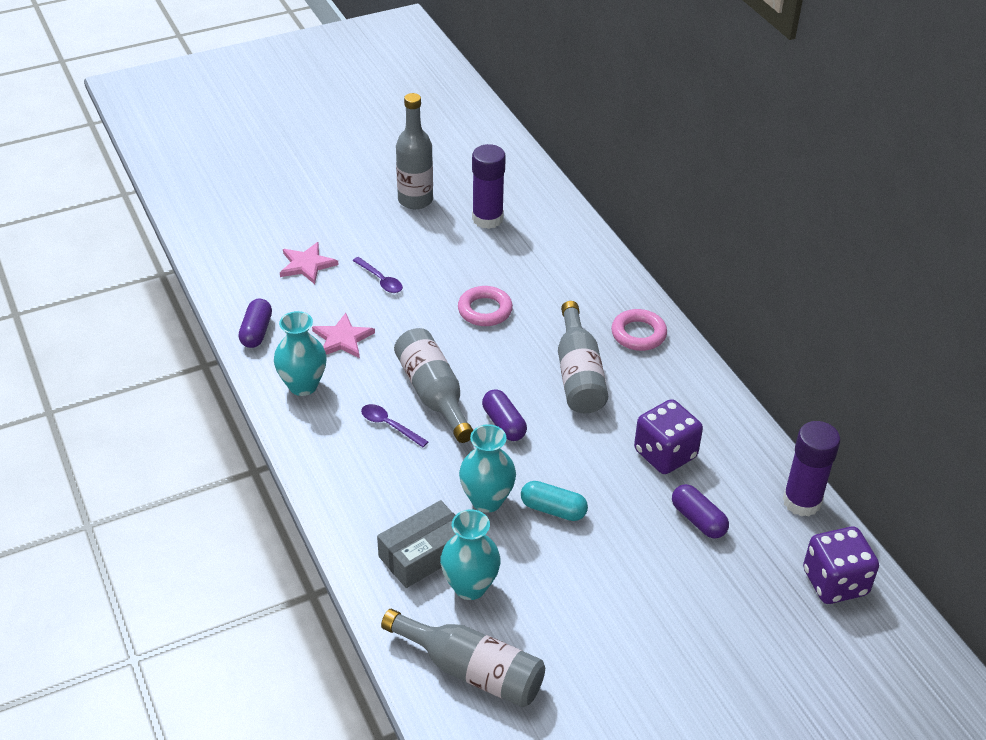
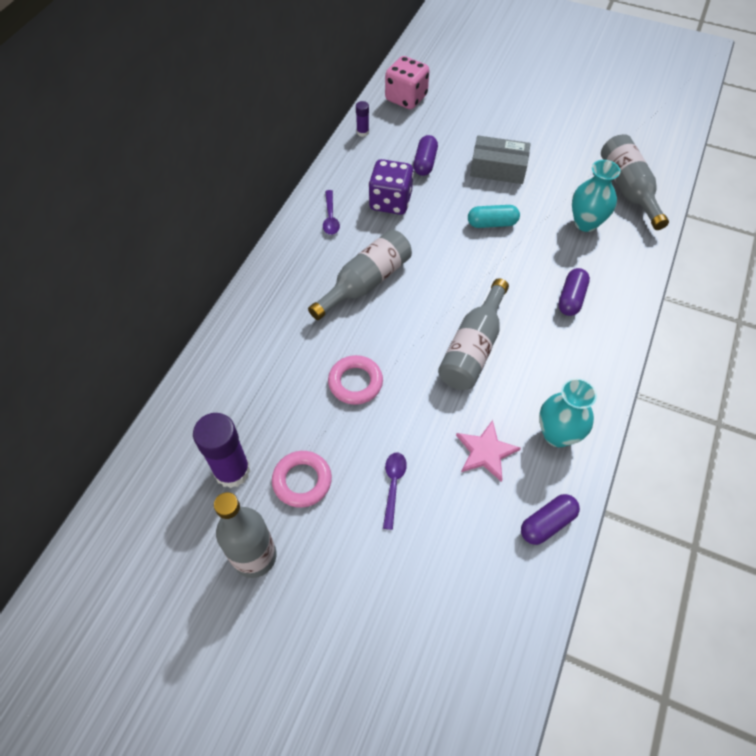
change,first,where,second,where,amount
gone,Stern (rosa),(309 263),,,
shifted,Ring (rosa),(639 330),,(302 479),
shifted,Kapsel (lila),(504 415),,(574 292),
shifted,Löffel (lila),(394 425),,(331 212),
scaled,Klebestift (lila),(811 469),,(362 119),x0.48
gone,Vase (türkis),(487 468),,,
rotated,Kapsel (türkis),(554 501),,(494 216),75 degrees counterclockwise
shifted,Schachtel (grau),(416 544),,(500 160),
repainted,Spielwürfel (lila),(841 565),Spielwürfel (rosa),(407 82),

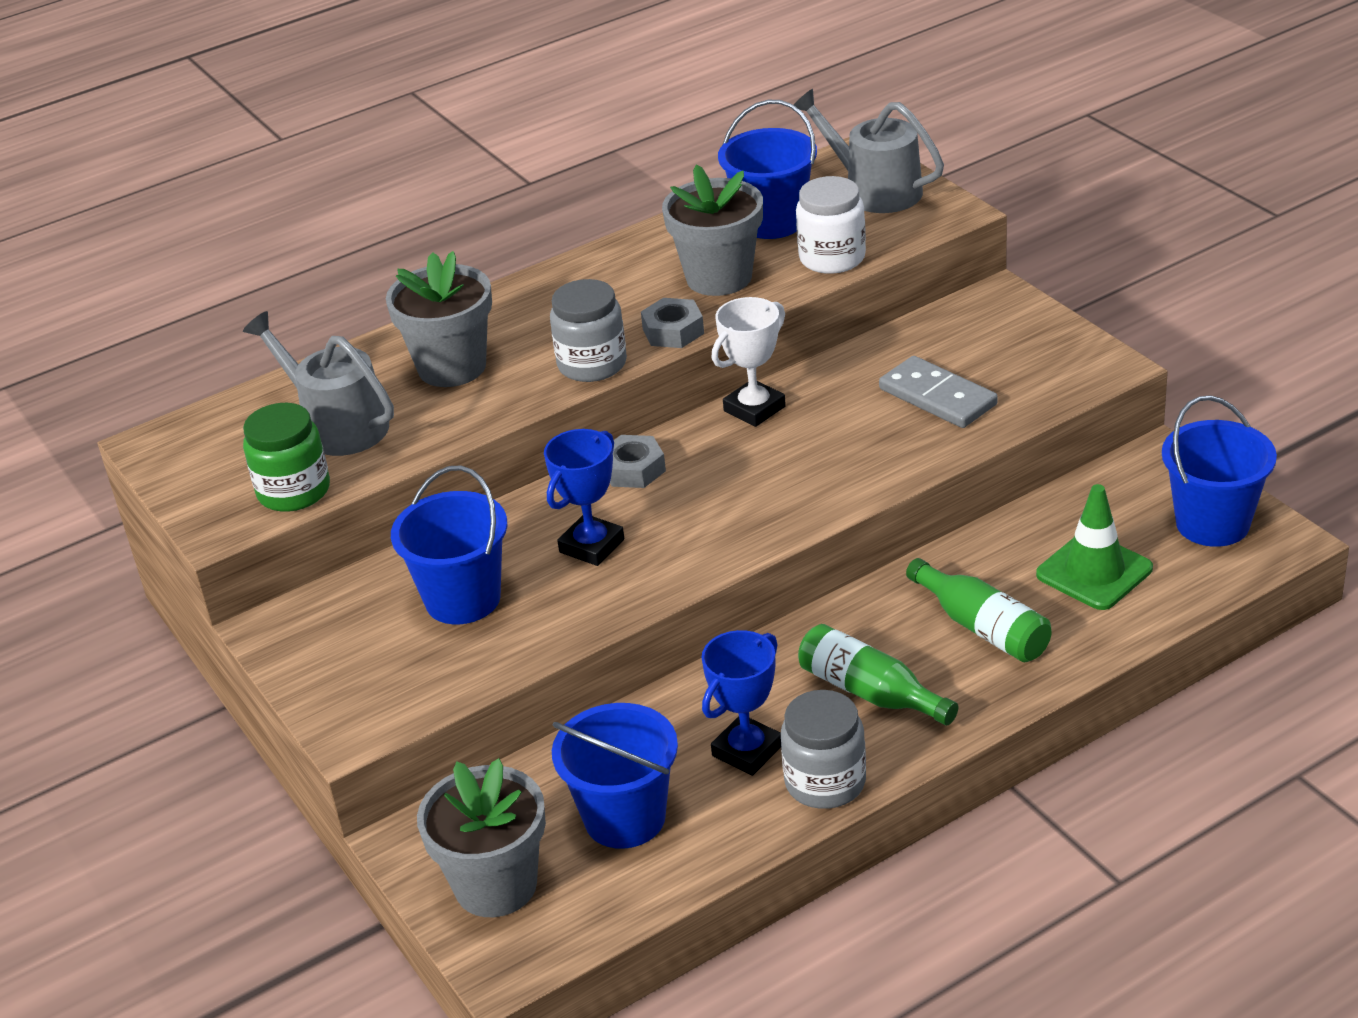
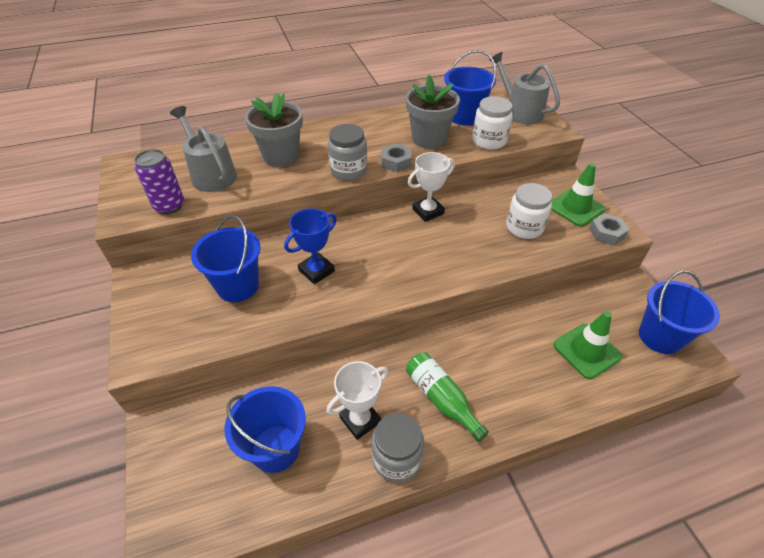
change,first,where,second,where,amount
swapped,Dominostein (grau),(938 392),Einmachglas (weiß),(529 211),
swapped,Einmachglas (grün),(286 457),Dose (lila),(159 181),
shifted,Sechskantmutter (grau),(638 461),,(609 229),
gone,Flasche (grün),(978 610),,,
repainted,Pokal (blau),(741 703),Pokal (weiß),(357 400),
gone,Blumentopf (grau),(481 837),,,
new,,,Leitkegel (grün),(578 195),

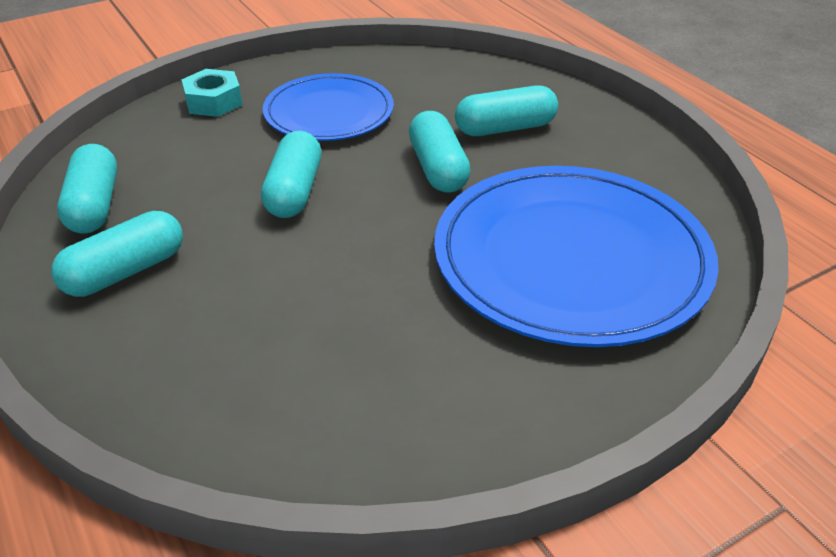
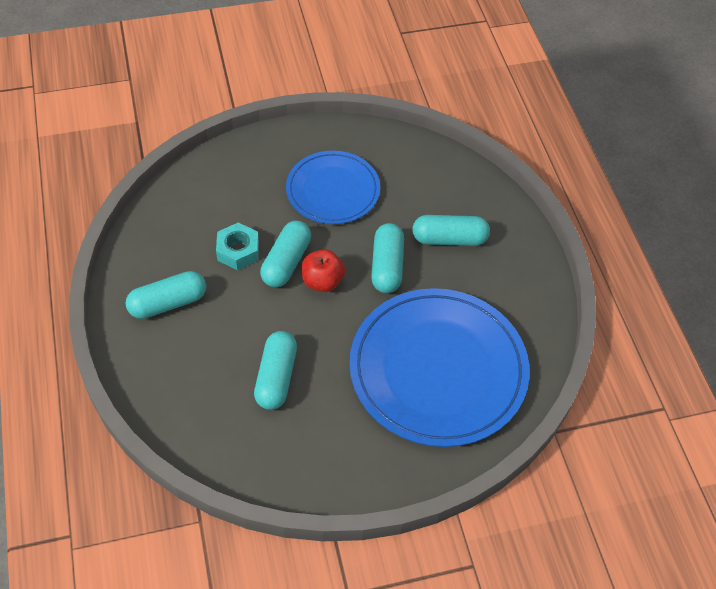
change,first,where,second,where,amount
shifted,Sechskantmutter (türkis),(211 93),,(237 246),
shifted,Kapsel (türkis),(87 189),,(275 370),
new,,,Apfel (rot),(323 270),

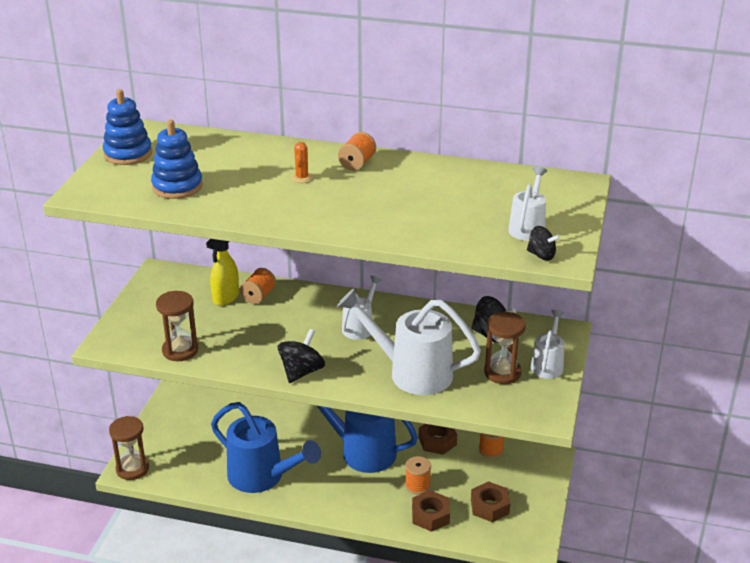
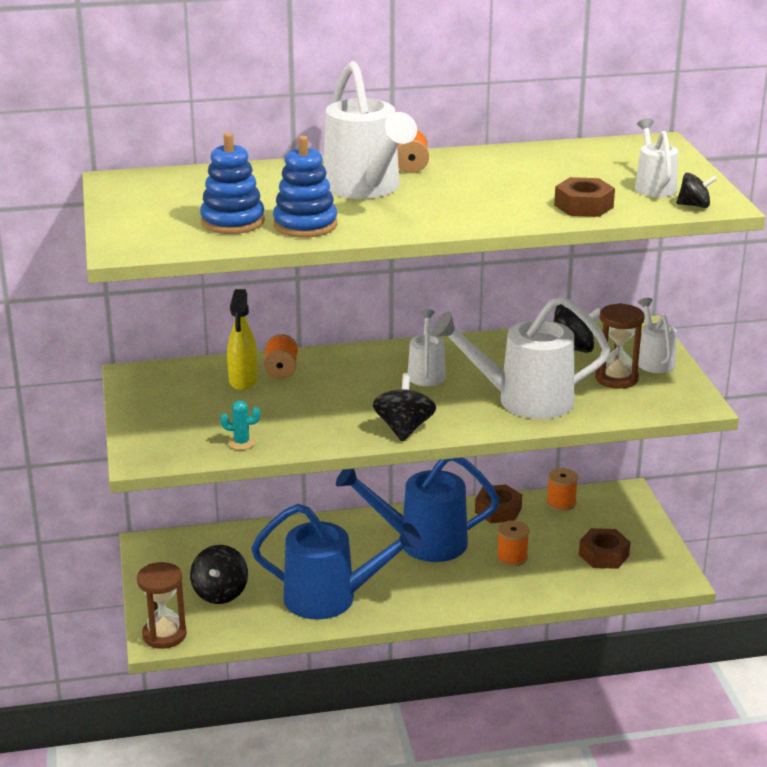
change,first,where,second,where,amount
shifted,Stapelspielzeug (blau),(127 127),,(305 187),
swapped,Kaktus (orange),(302 162),Gießkanne (weiß),(370 130),
swapped,Sanduhr (braun),(177 326),Kaktus (türkis),(240 425),
shifted,Sechskantmutter (braun),(431 511),,(584 197),
new,,,Kreisel (schwarz),(219 574),

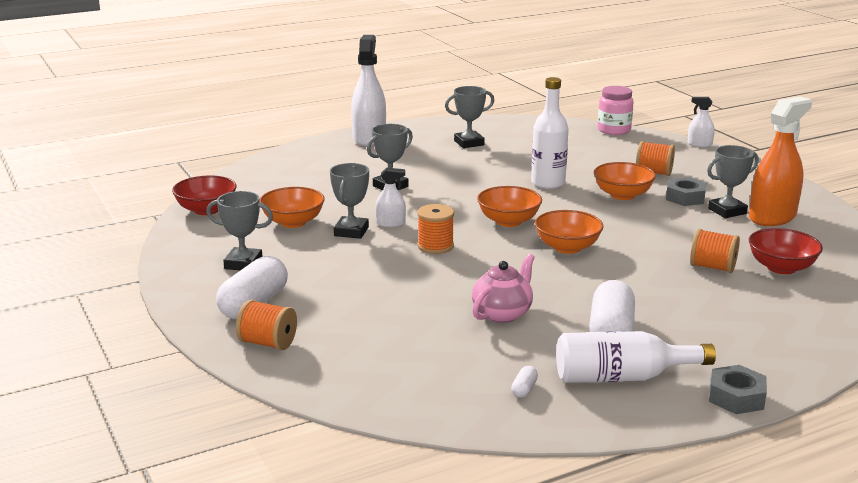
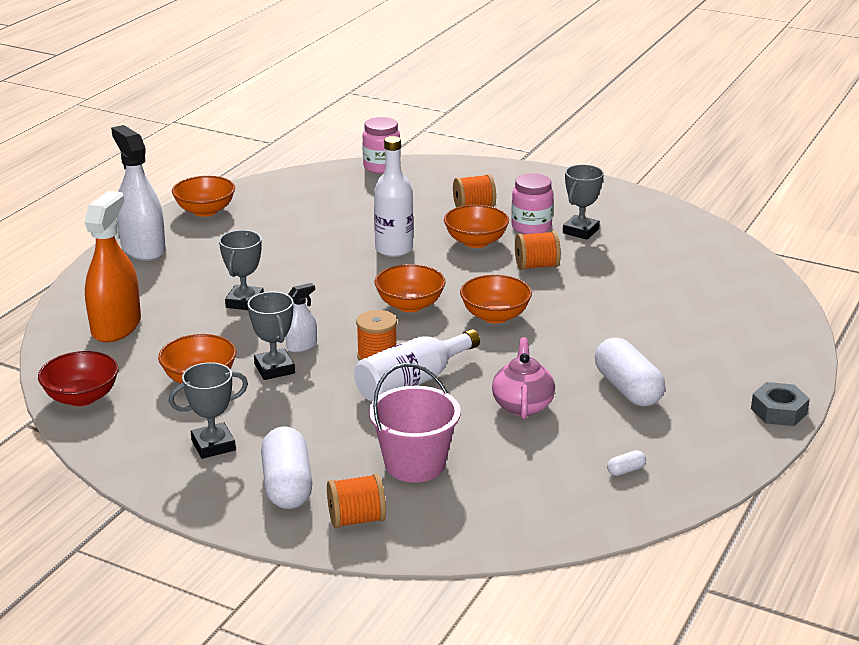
change,first,where,second,where,amount
gone,Pokal (grau),(469 117),,,
shifted,Sprühflasche (orange),(780 161),,(113 266),
gone,Sprühflasche (weiß),(701 122),,,
swapped,Sechskantmutter (grau),(686 191),Einmachglas (rosa),(532 203),
gone,Schüssel (rot),(786 251),,,
shifted,Garnrolle (orange),(715 251),,(538 250),
shifted,Flasche (weiß),(636 357),,(417 365),
rotated,Kapsel (weiß),(524 382),,(626 463),75 degrees clockwise
new,,,Schüssel (orange),(203 196),
new,,,Eimer (rosa),(415 423),

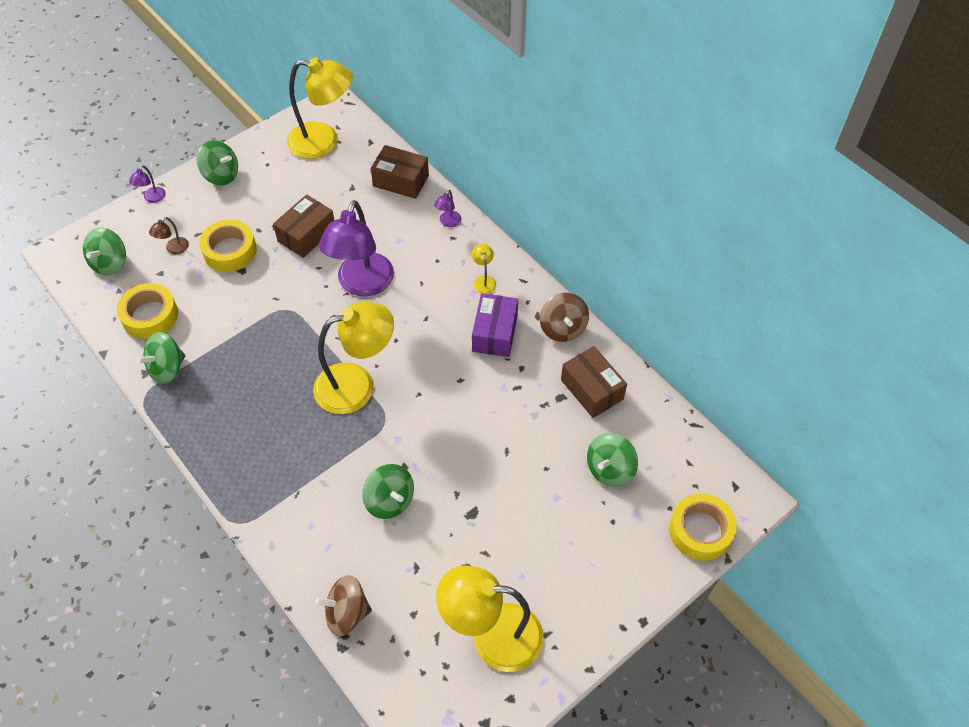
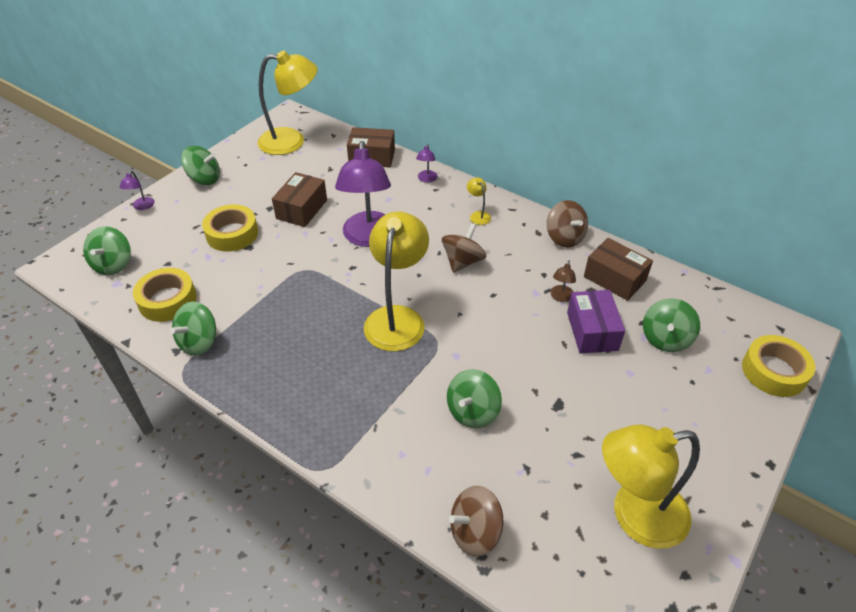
change,first,where,second,where,amount
shifted,Lampe (braun),(169 235),,(563 281),
shifted,Schachtel (lila),(495 325),,(596 322),
rotated,Lampe (gelb),(353 358),,(396 281),45 degrees counterclockwise
rotated,Kreisel (grün),(388 491),,(474 398),90 degrees clockwise
new,,,Kreisel (braun),(464 248),

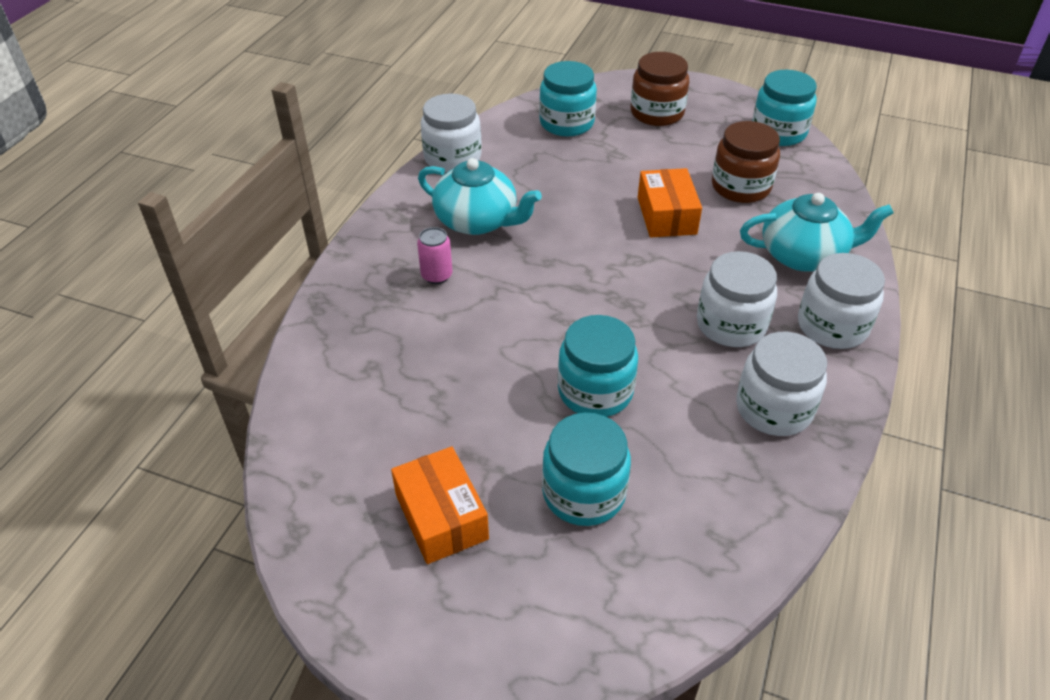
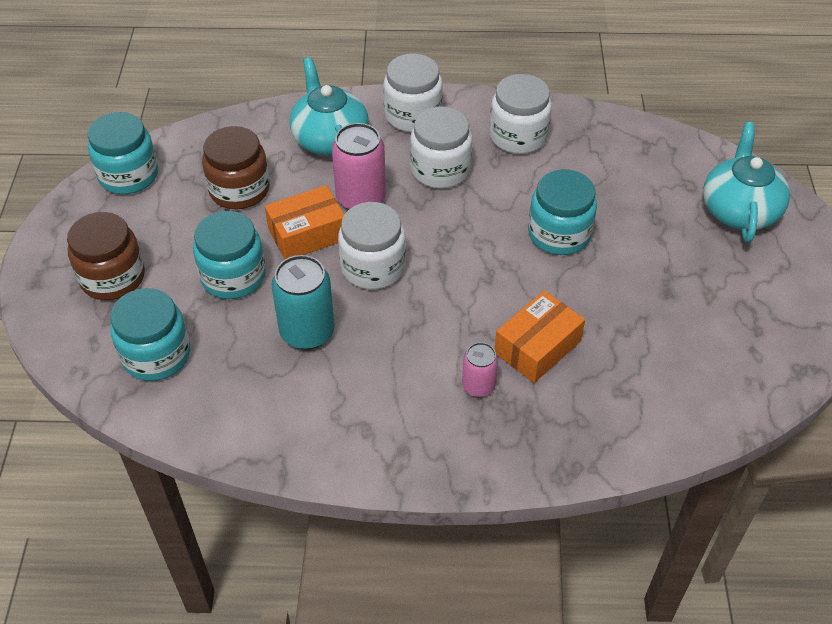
change,first,where,second,where,amount
shifted,Einmachglas (weiß),(451 133),,(372 246),
shifted,Teekanne (türkis),(480 196),,(746 182),
shifted,Einmachglas (türkis),(586 469),,(229 255),
shifted,Schachtel (orange),(440 505),,(540 336),
new,,,Dose (rosa),(359 166),
new,,,Dose (türkis),(303 302),

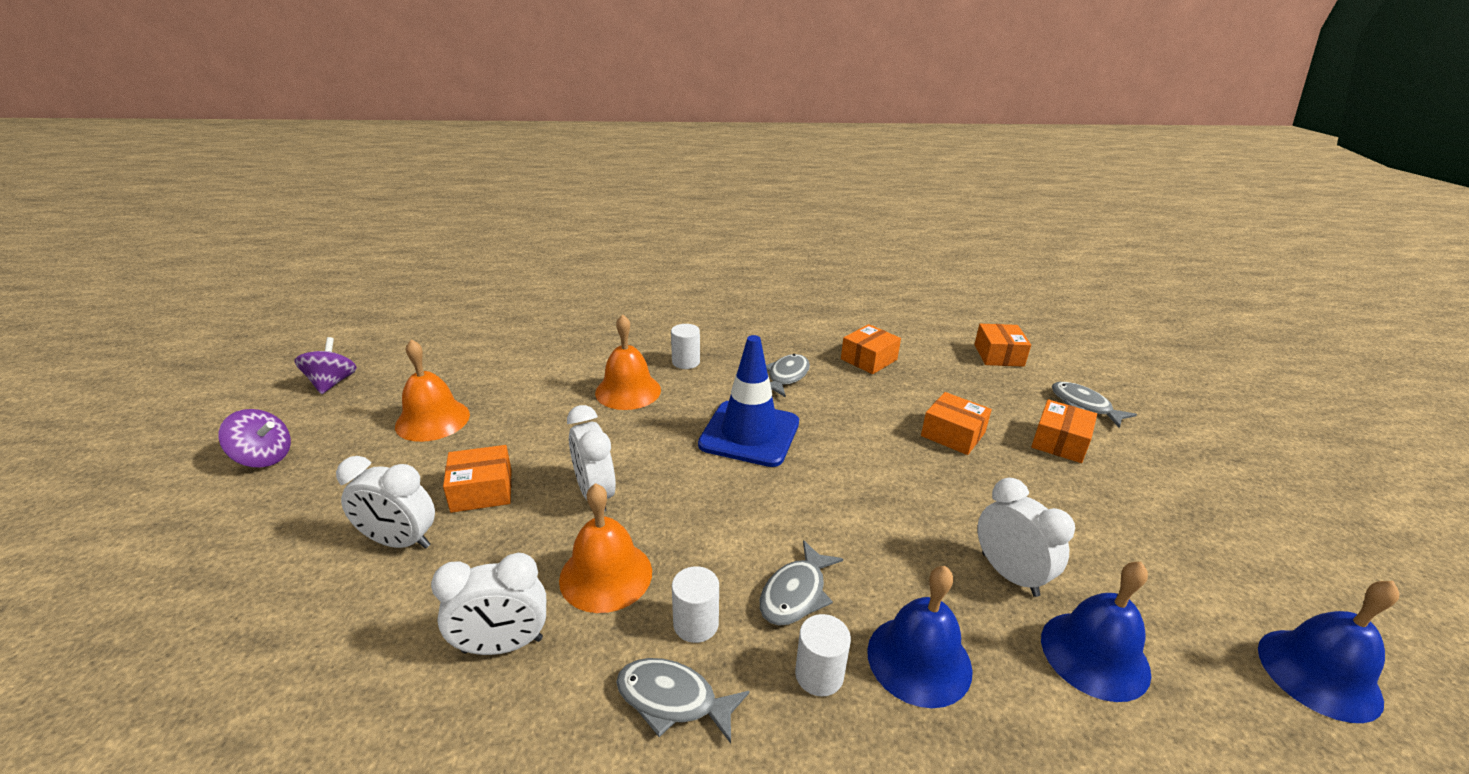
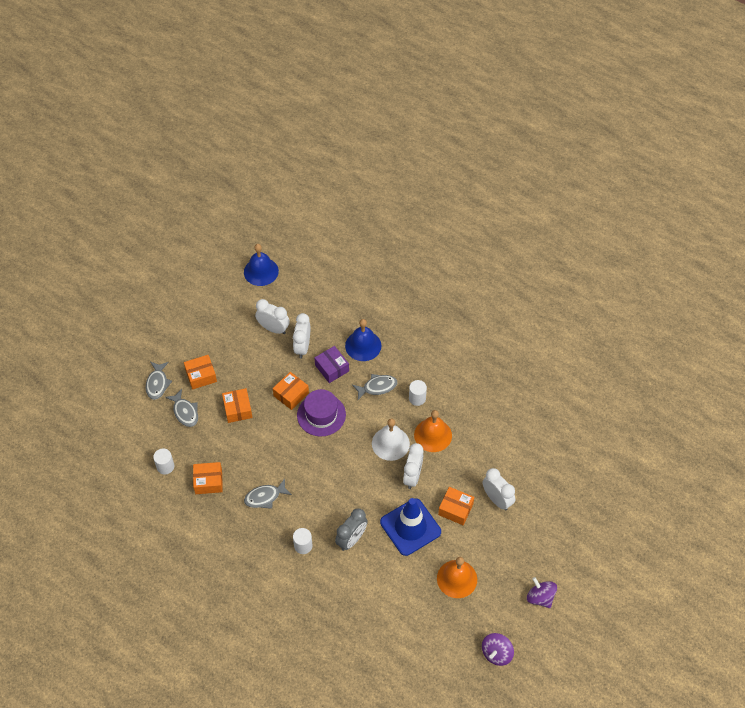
change,first,where,second,where,amount
swapped,Glocke (orange),(628 362),Wecker (grau),(351 529),
shifted,Schachtel (orange),(1002 345),,(291 391),
shifted,Leitkegel (blau),(748 401),,(410 527),
shifted,Wecker (weiß),(488 604),,(272 316),
gone,Glocke (blau),(1096 631),,,
shifted,Vollzylinder (weiß),(823 655),,(163 461),
shifted,Fisch (grau),(683 701),,(181 408),
new,,,Schachtel (lila),(332 364),
new,,,Hut (lila),(321 412),
new,,,Glocke (weiß),(391 439),

